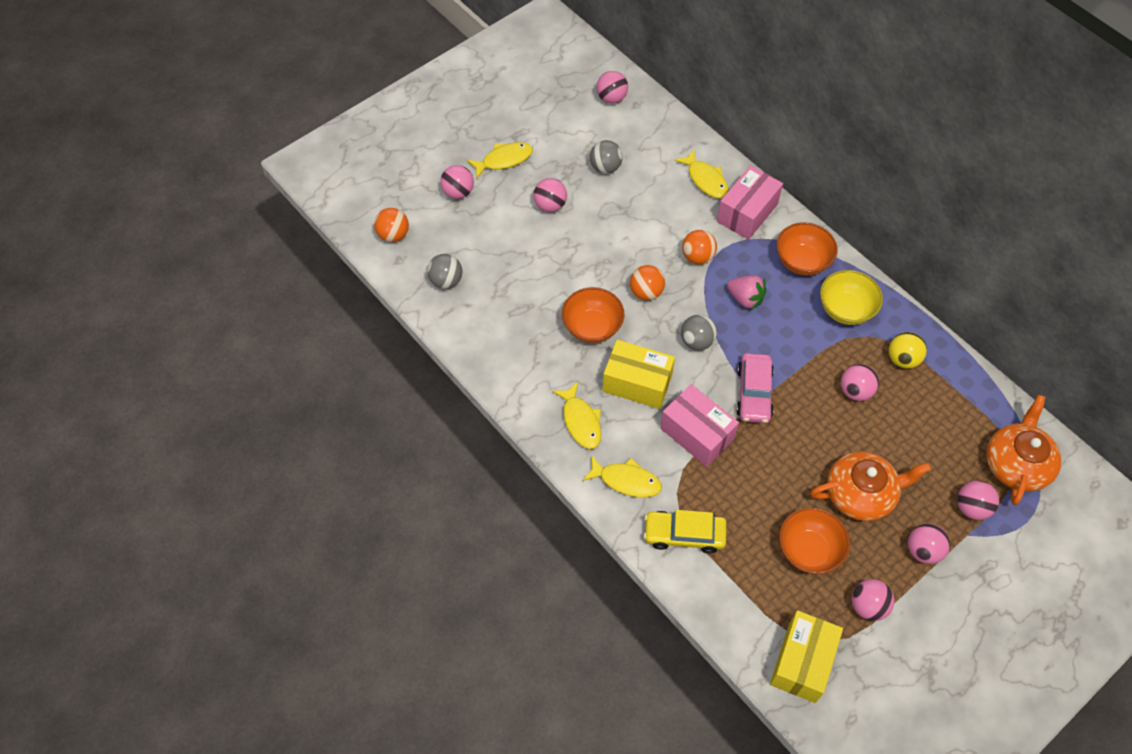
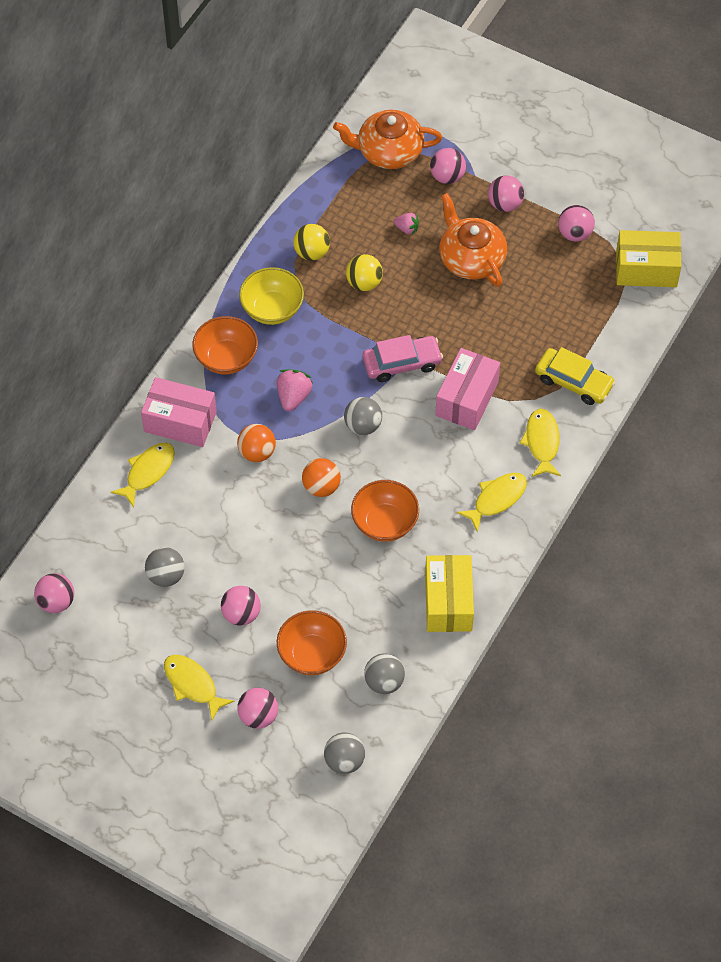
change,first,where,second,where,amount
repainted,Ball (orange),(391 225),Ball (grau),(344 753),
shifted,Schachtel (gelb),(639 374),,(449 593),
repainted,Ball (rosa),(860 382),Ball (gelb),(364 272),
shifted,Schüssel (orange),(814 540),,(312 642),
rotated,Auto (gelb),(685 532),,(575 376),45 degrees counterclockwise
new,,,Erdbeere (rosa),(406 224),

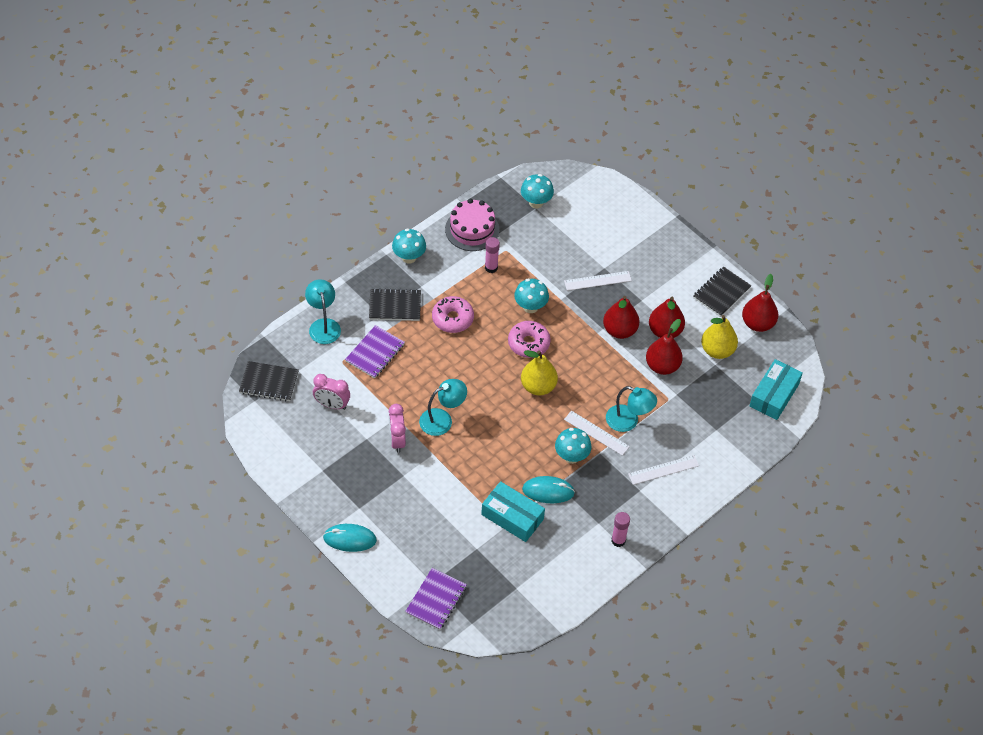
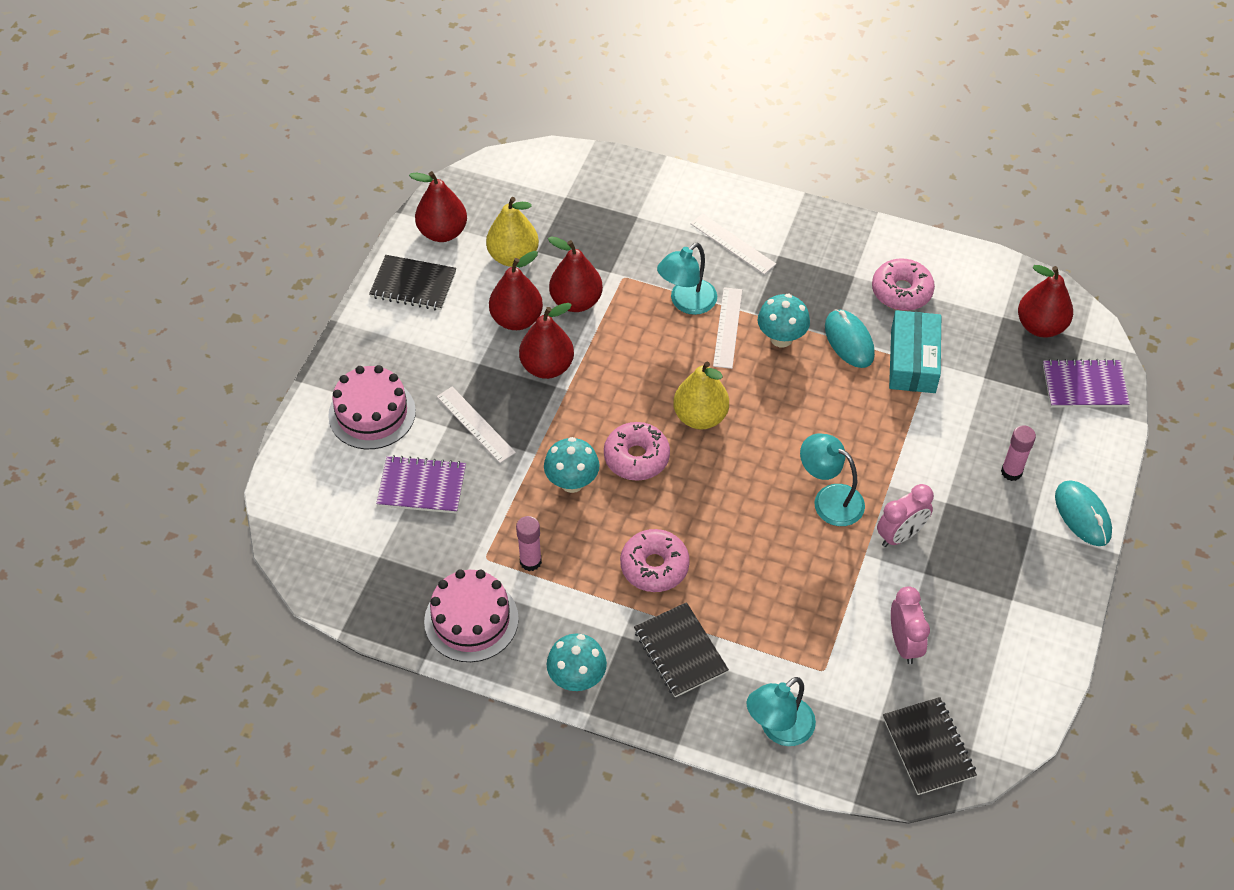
change,first,where,second,where,amount
gone,Pilz (türkis),(537 191),,,
shifted,Notizbuch (lila),(375 351),,(421 484),
gone,Schachtel (türkis),(776 389),,,
rotated,Lampe (türkis),(631 409),,(687 279),135 degrees counterclockwise
shifted,Klebestift (rosa),(620 529),,(1018 453),
new,,,Donut (rosa),(903 285),
new,,,Birne (rot),(1045 301),
new,,,Kuchen (rosa),(372 407),

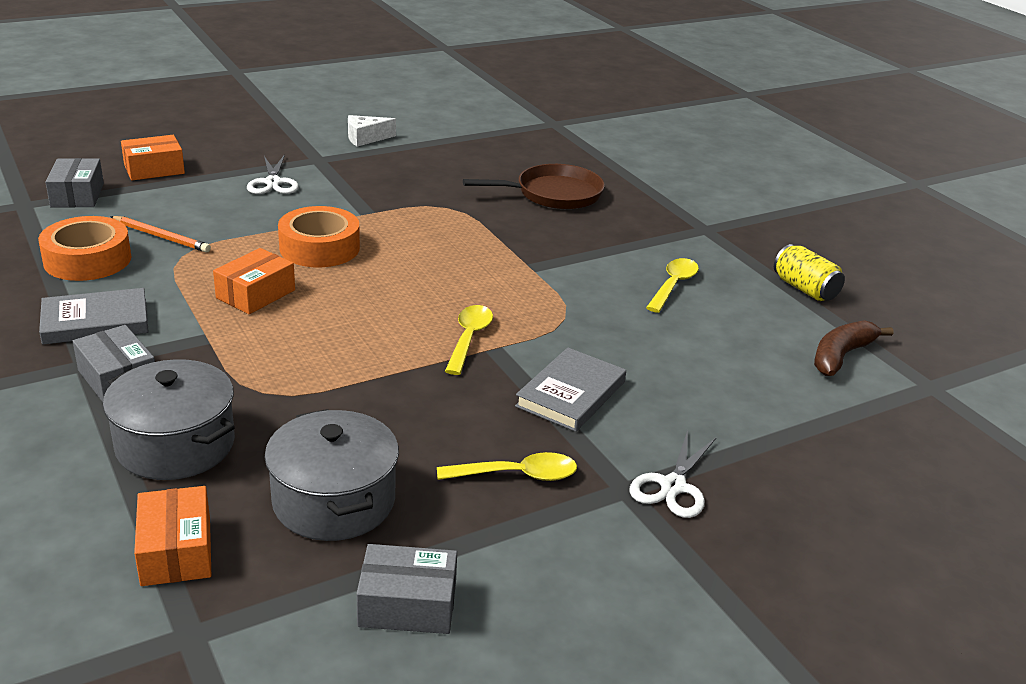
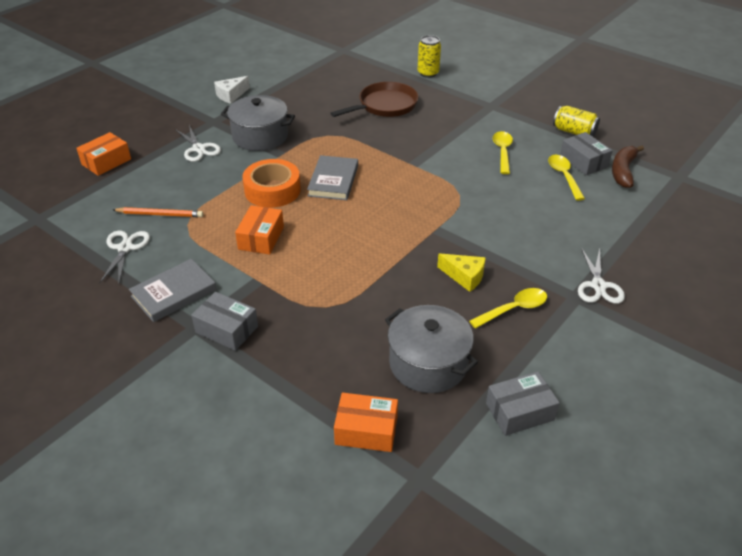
change,first,where,second,where,amount
shifted,Schachtel (grau),(74 183),,(586 154),
swapped,Klebeband (orange),(84 248),Schere (weiß),(124 257),
shifted,Löffel (gelb),(469 340),,(566 178),
shifted,Buch (grau),(570 389),,(332 177),
shifted,Kochtopf (grau),(169 419),,(258 123),
rotated,Schachtel (orange),(172 536),,(366 422),45 degrees counterclockwise
new,,,Dose (gelb),(429 56),
new,,,Käse (gelb),(461 272),

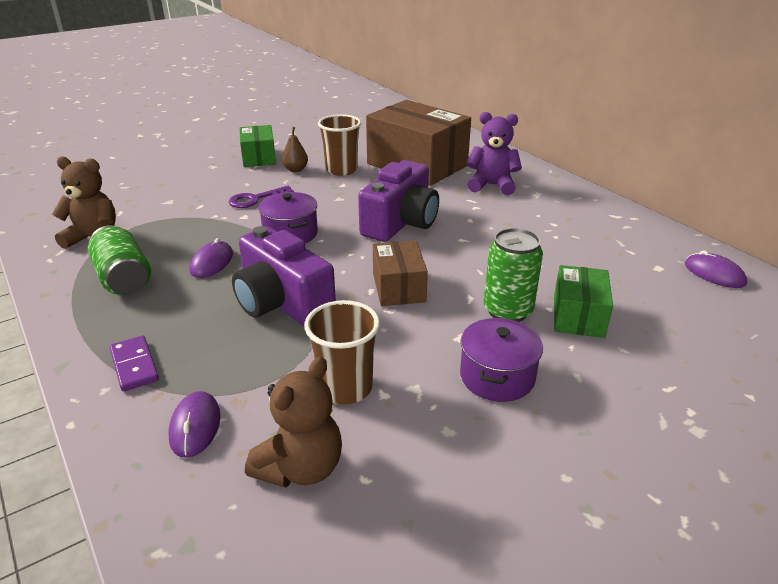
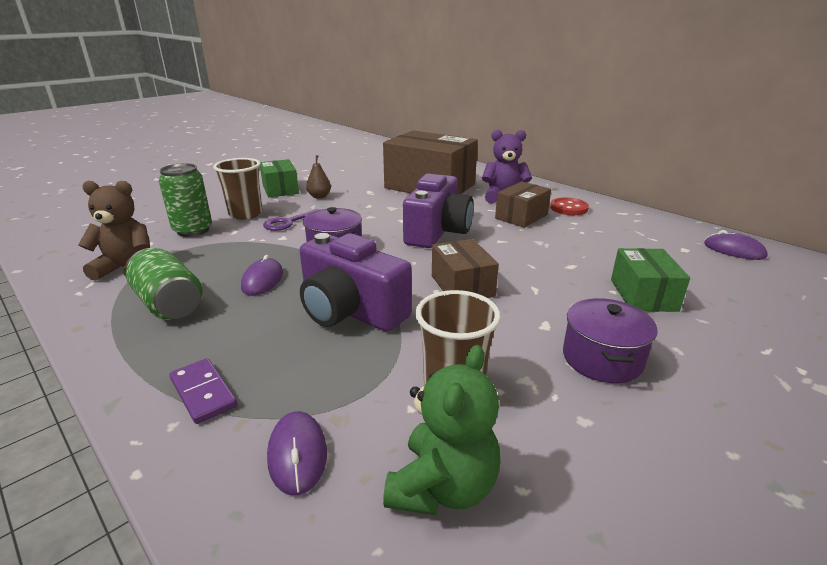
change,first,where,second,where,amount
shifted,Becher (braun),(339 145),,(237 189),
shifted,Dose (grün),(513 275),,(185 200),
repainted,Teddybär (braun),(293 422),Teddybär (grün),(441 430),
new,,,Schachtel (braun),(523 205),
new,,,Knopf (rot),(569 206),

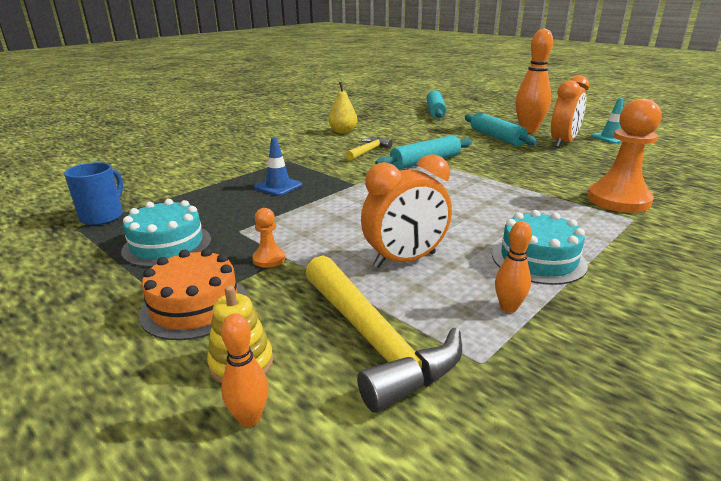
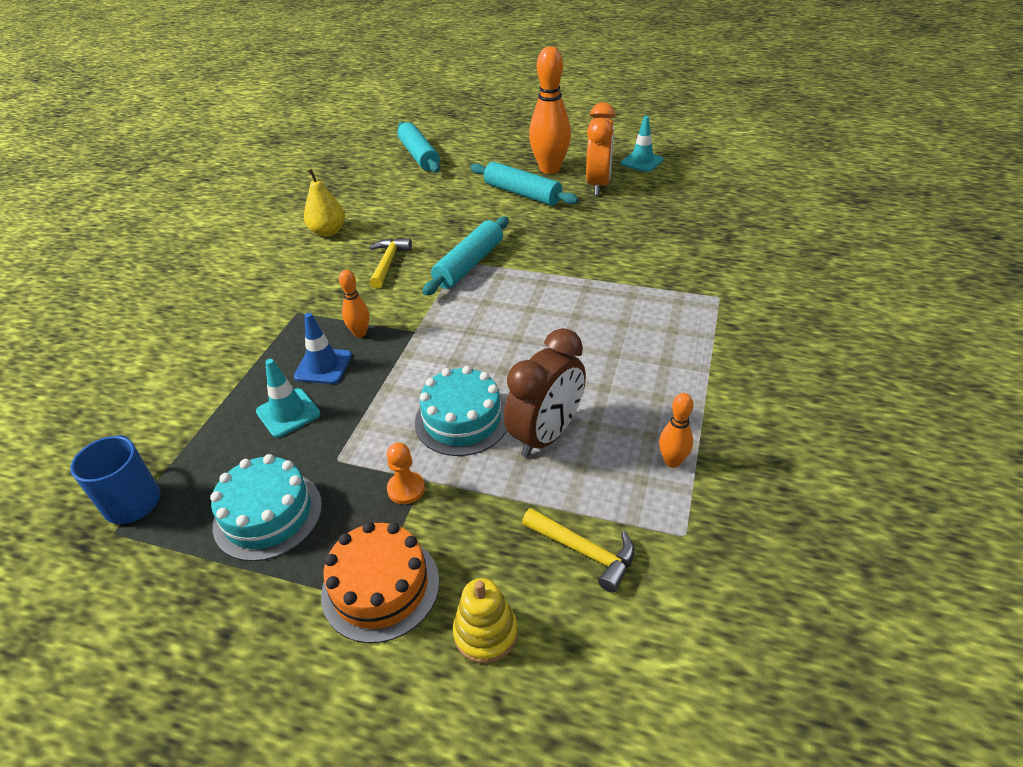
change,first,where,second,where,amount
gone,Bauer (orange),(624 156),,,
repainted,Wecker (orange),(406 211),Wecker (braun),(545 393),
shifted,Kuchen (türkis),(540 247),,(461 411),
scaled,Hammer (gelb),(384 334),,(578 550),x0.55
shifted,Bowlingkegel (orange),(245 370),,(354 303),
new,,,Leitkegel (türkis),(288 398),

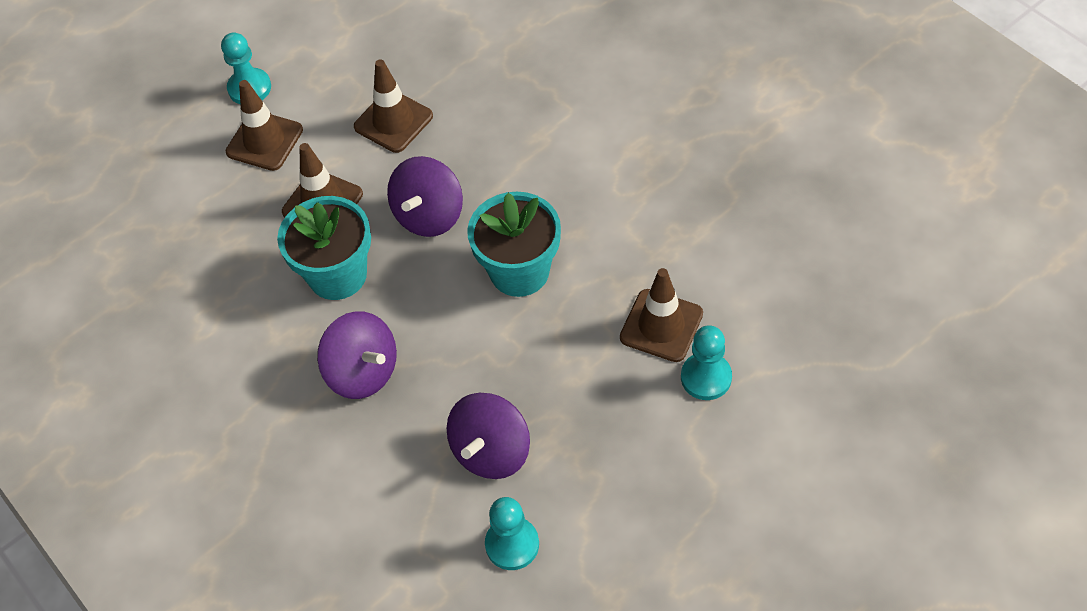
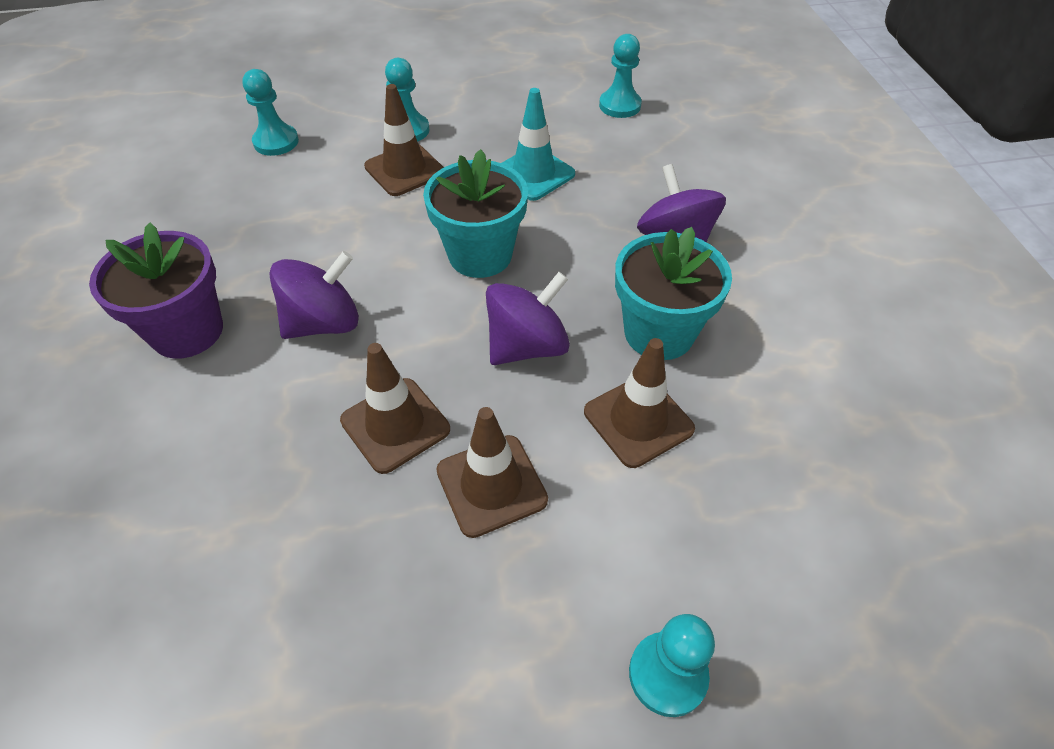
change,first,where,second,where,amount
shifted,Leitkegel (braun),(264 125),,(395 408),
shifted,Kreisel (lila),(488 436),,(314 295),
new,,,Bauer (türkis),(270 112),
new,,,Leitkegel (türkis),(538 144),
new,,,Blumentopf (lila),(156 290),

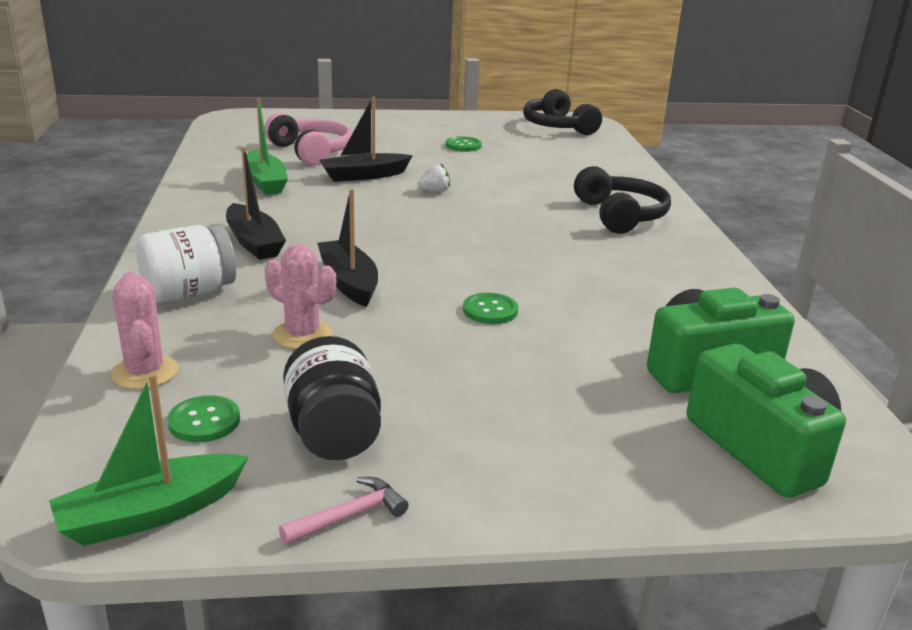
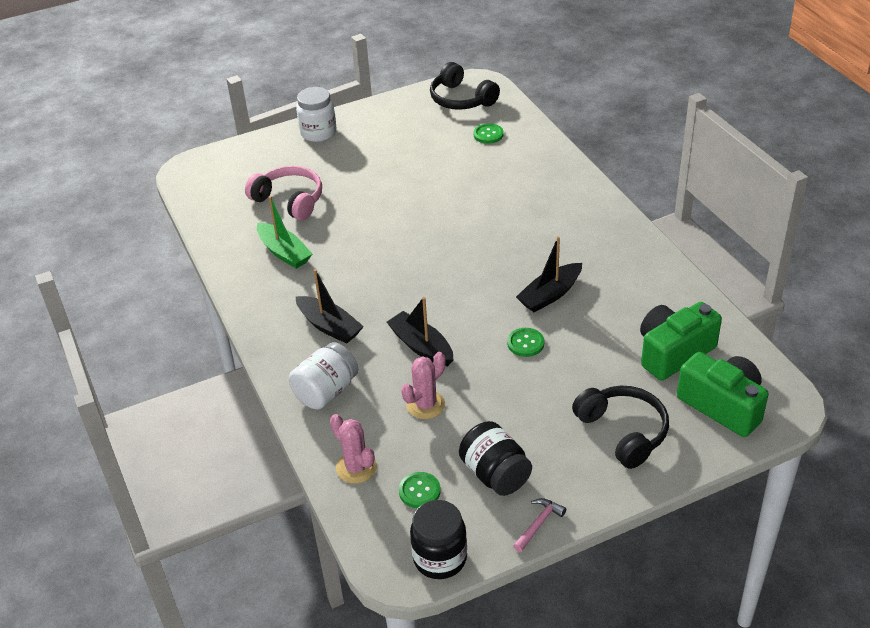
change,first,where,second,where,amount
shifted,Boot (schwarz),(366 139),,(549 274),
shifted,Knopf (grün),(464 144),,(489 133),
gone,Erdbeere (weiß),(434 178),,,
shifted,Kopfhörer (schwarz),(622 200),,(620 427),
rotated,Kaktus (rosa),(300 296),,(423 385),60 degrees counterclockwise
swapped,Boot (grün),(149 459),Einmachglas (schwarz),(438 539),
new,,,Einmachglas (weiß),(316 114),

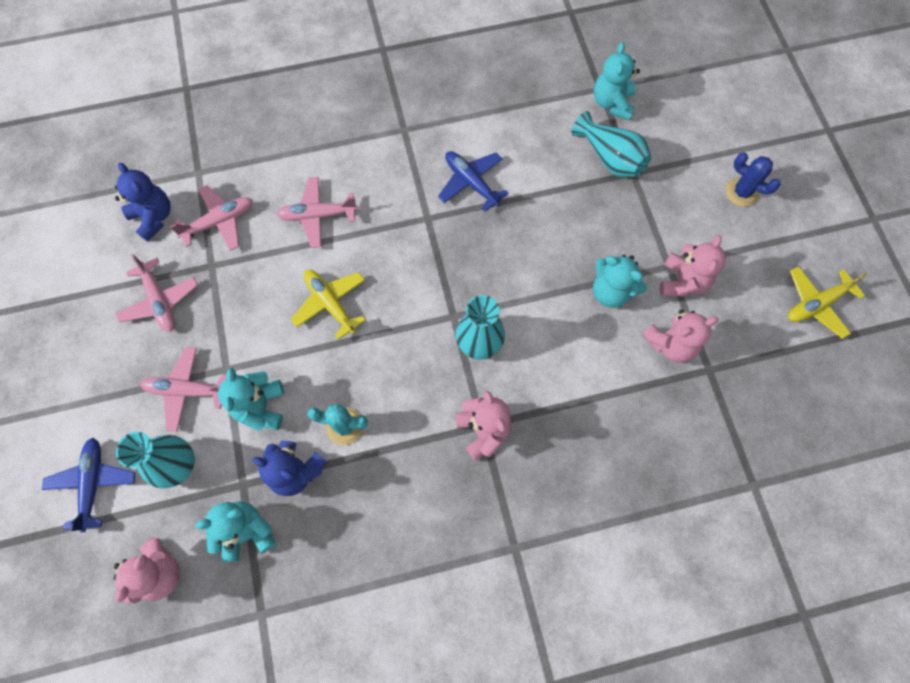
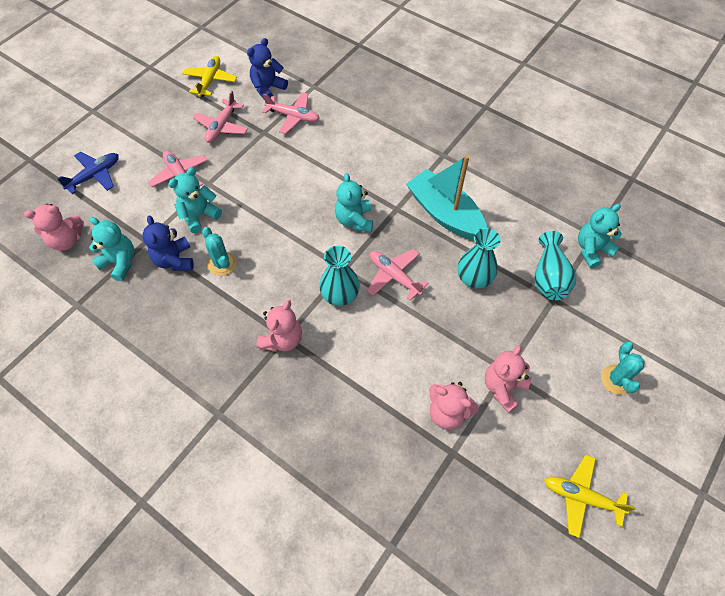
change,first,where,second,where,amount
swapped,Flugzeug (blau),(473 181),Boot (türkis),(446 197),
repainted,Kaktus (blau),(753 179),Kaktus (türkis),(623 368),
rotated,Teddybär (blau),(143 202),,(267 68),150 degrees counterclockwise
shifted,Flugzeug (rosa),(317 212),,(398 275),
rotated,Teddybär (rosa),(693 265),,(508 379),150 degrees clockwise
shifted,Teddybär (türkis),(620 281),,(354 202),
shifted,Flugzeug (gelb),(328 305),,(209 76),
shifted,Vase (türkis),(155 460),,(479 258),

